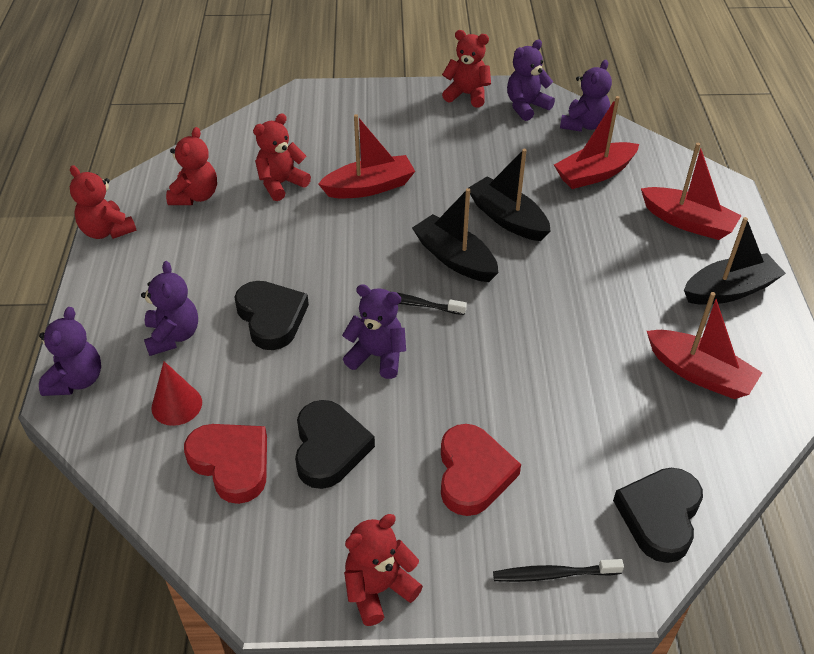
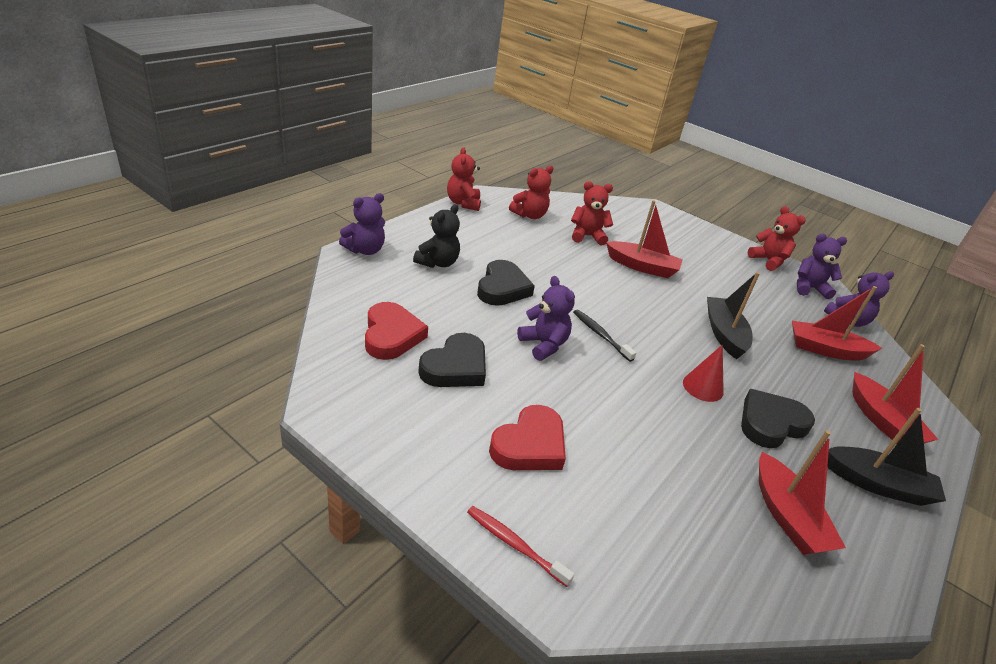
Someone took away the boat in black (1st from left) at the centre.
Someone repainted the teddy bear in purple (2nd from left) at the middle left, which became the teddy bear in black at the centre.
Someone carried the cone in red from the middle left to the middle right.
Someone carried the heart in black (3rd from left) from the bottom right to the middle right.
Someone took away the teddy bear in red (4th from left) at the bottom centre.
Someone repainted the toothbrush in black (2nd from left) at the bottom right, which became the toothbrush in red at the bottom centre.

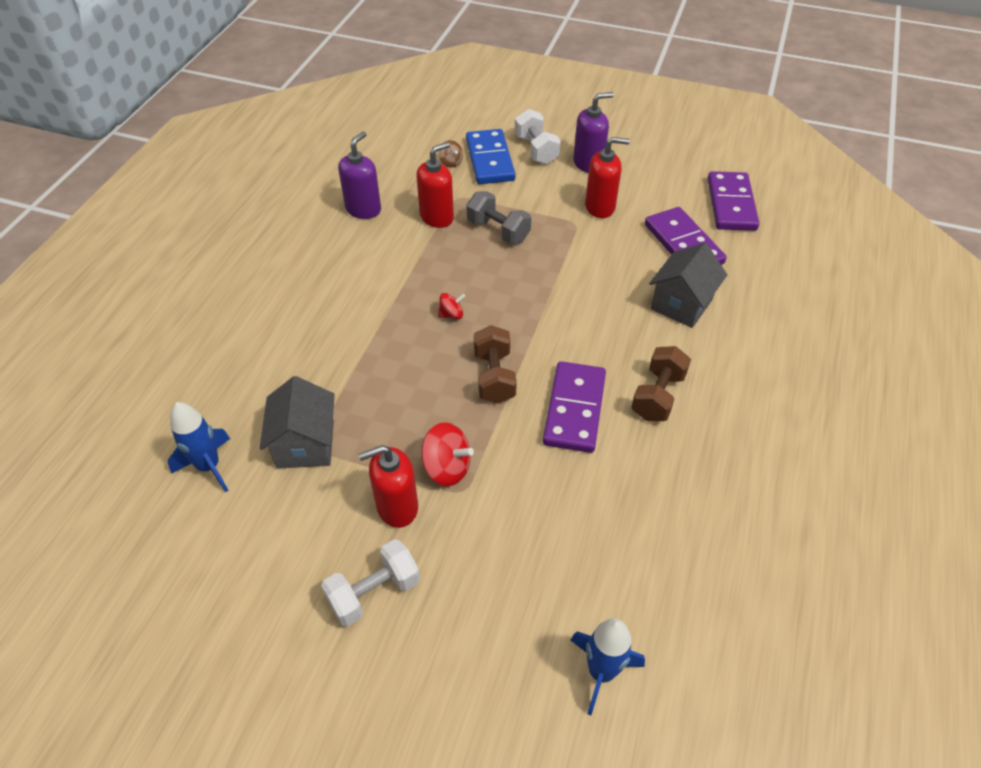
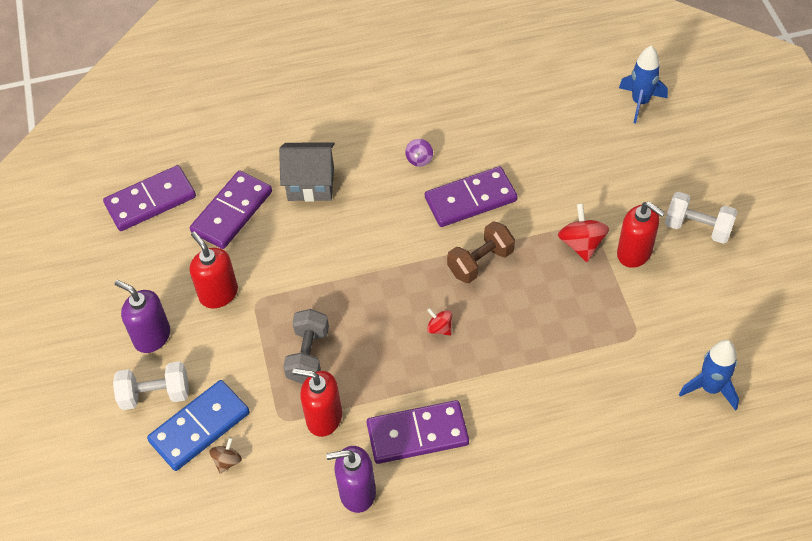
Someone rotated the dumbbell in white (2nd from left in the first image) at the top centre by 45 degrees clockwise.
Someone swapped the dumbbell in brown (2nd from left) at the middle right for the spinning top in purple at the top centre.
Someone took away the house in grey (1st from left) at the middle left.
Someone put down the domino in purple (3rd from left) at the bottom centre.

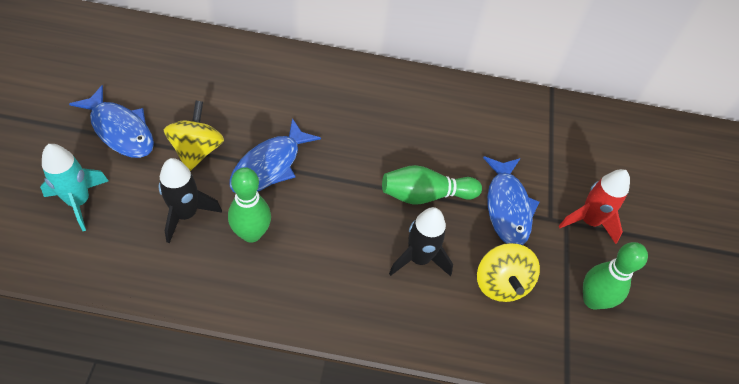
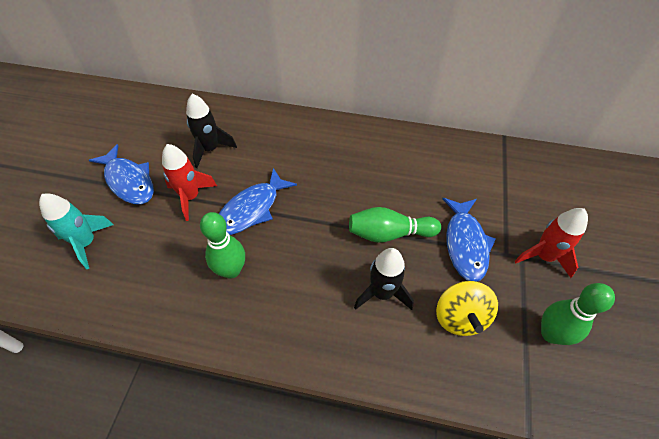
Someone swapped the spinning top in yellow (1st from left) at the middle left for the rocket in red (1st from left) at the middle left.
Someone carried the rocket in black (1st from left) from the middle left to the top left.

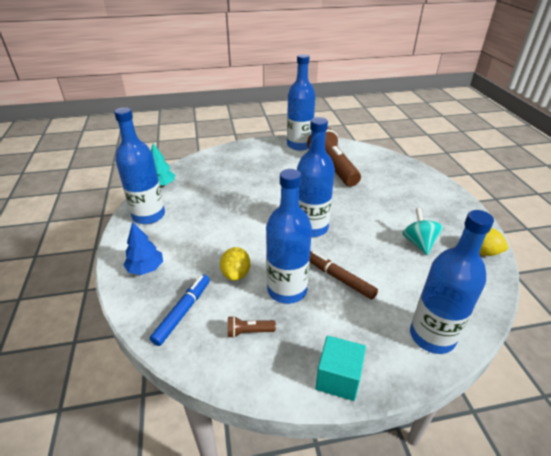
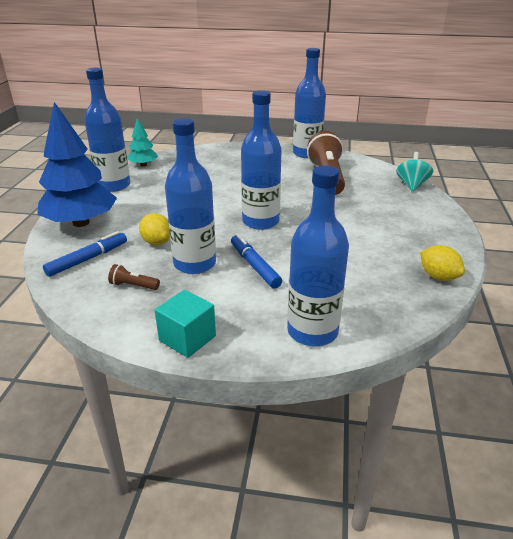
Someone carried the spinning top in turquoise from the middle right to the top right.
Someone scaled the tree in blue at the middle left by 2.01.
Someone rotated the lemon in yellow (1st from left) at the centre by 60 degrees counterclockwise.
Someone repainted the marker in brown at the centre, which became the marker in blue (2nd from left) at the centre.

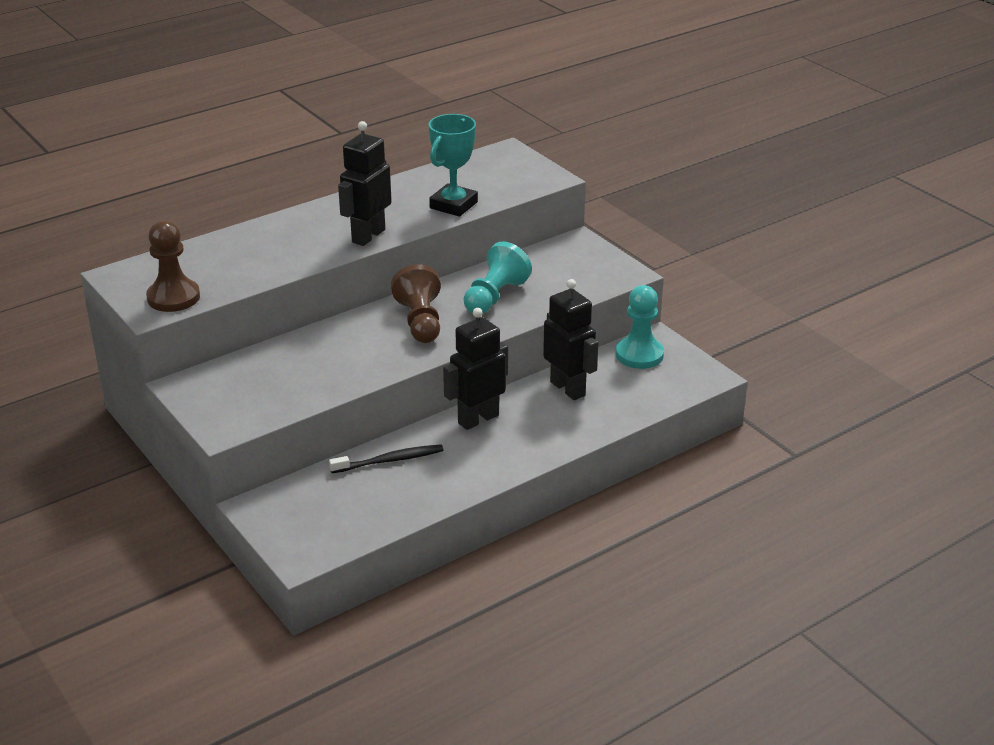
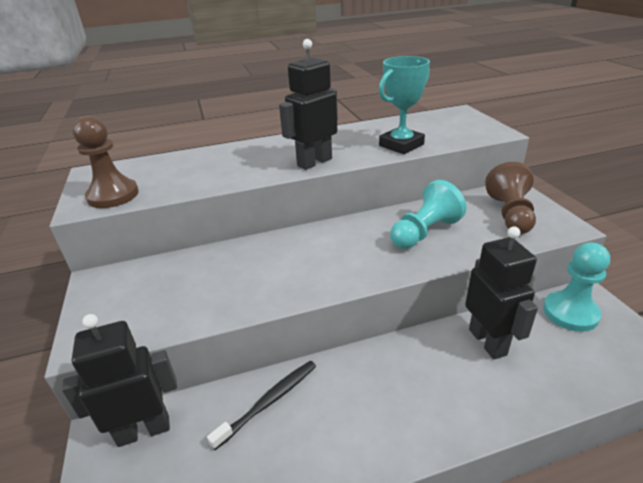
Someone carried the pawn in brown (2nd from left) from the centre to the middle right.
Someone carried the robot in black (2nd from left in the first image) from the centre to the bottom left.
Someone rotated the toothbrush in black at the centre by 45 degrees counterclockwise.

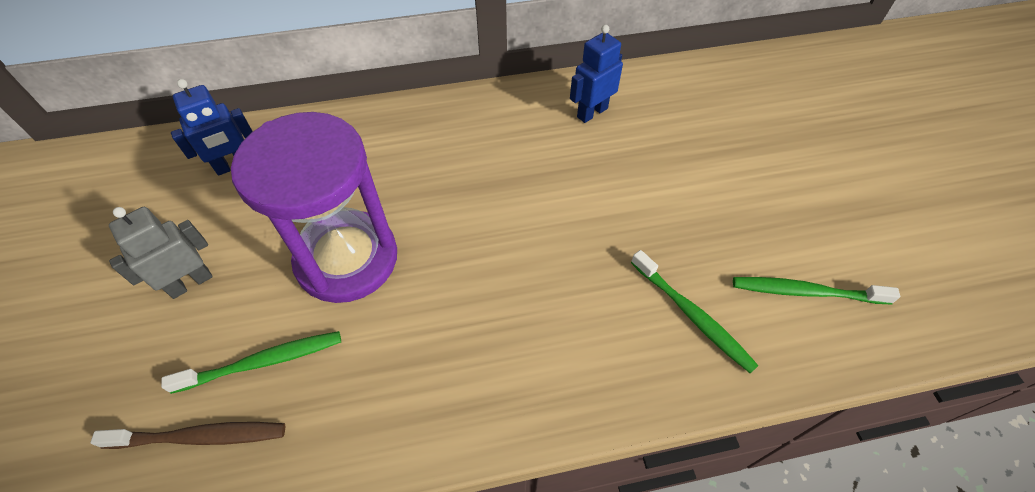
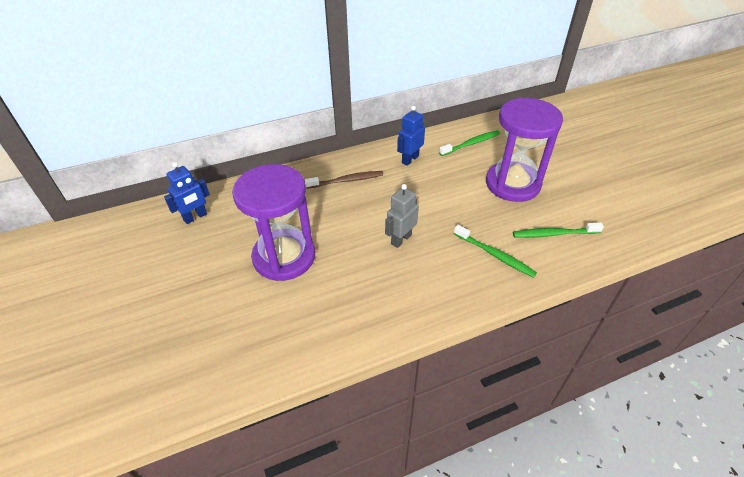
Someone carried the robot in grey from the middle left to the centre.
Someone carried the toothbrush in green (1st from left) from the bottom left to the top centre.
Someone carried the toothbrush in brown from the bottom left to the centre.
Someone put down the hourglass in purple (2nd from left) at the top right.

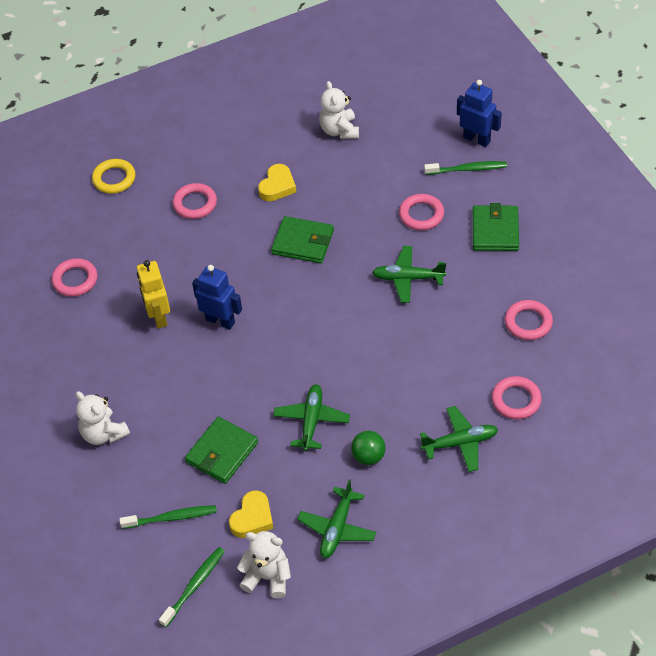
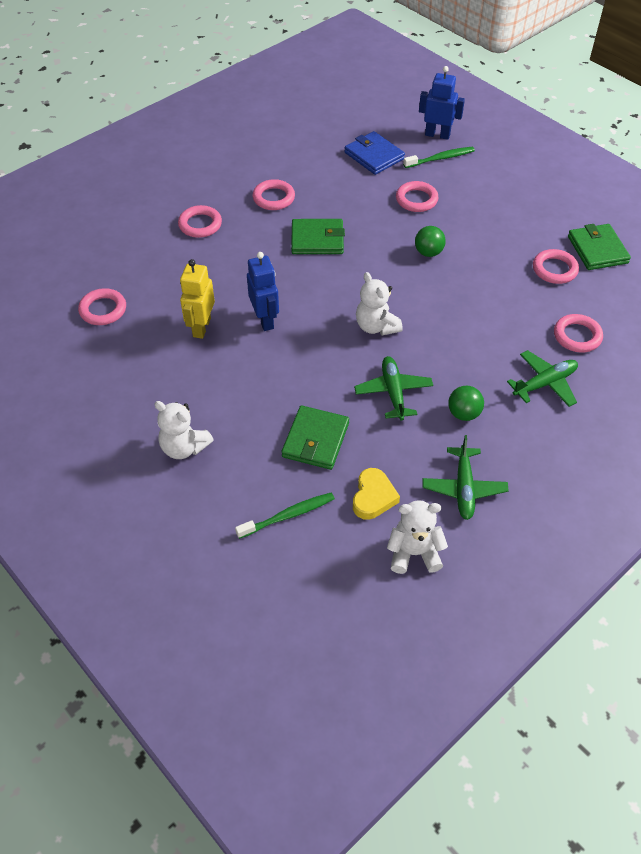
Someone carried the teddy bear in white (3rd from left in the first image) from the top centre to the centre.
Someone took away the ring in yellow at the top left.
Someone swapped the heart in yellow (2nd from left) at the top centre for the ring in pink (3rd from left) at the top centre.
Someone carried the wallet in green (3rd from left) from the middle right to the top right.
Someone swapped the plane in green (3rd from left) at the centre for the ball in green (1st from left) at the top right.
Someone rotated the robot in yellow at the middle left by 45 degrees clockwise.
Someone rotated the robot in blue (1st from left) at the middle left by 60 degrees clockwise.
Someone took away the toothbrush in green (2nd from left) at the bottom left.
Someone put down the wallet in blue at the top centre.

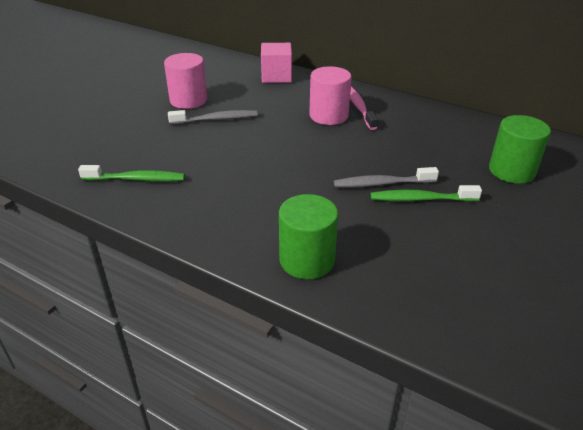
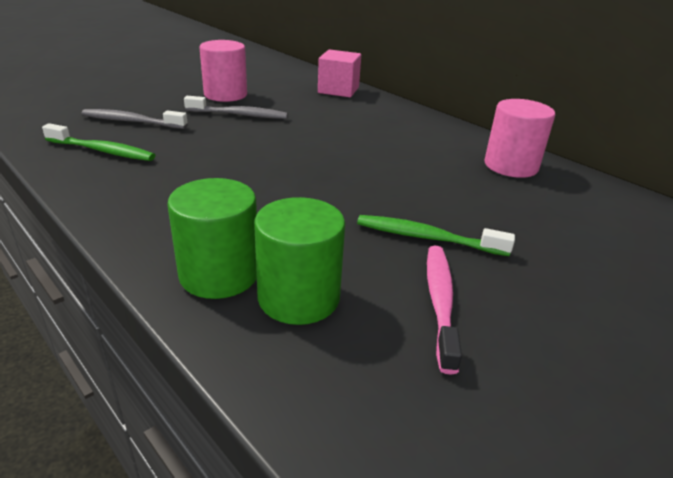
Someone carried the cylinder in pink (2nd from left) from the top centre to the top right.
Someone carried the toothbrush in pink from the top centre to the centre.
Someone carried the cylinder in green (2nd from left) from the middle right to the centre.
Someone carried the toothbrush in grey (2nd from left in the first image) from the centre to the top left.

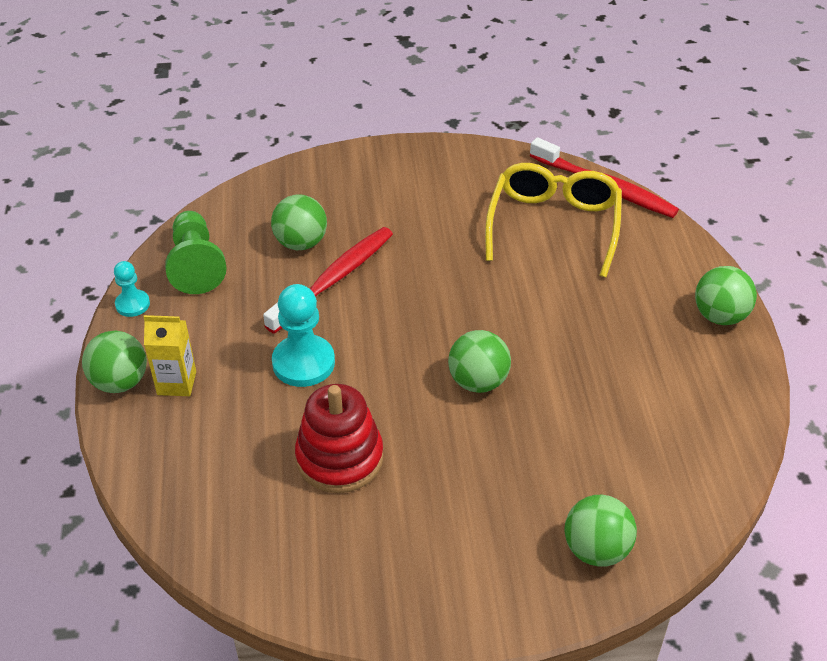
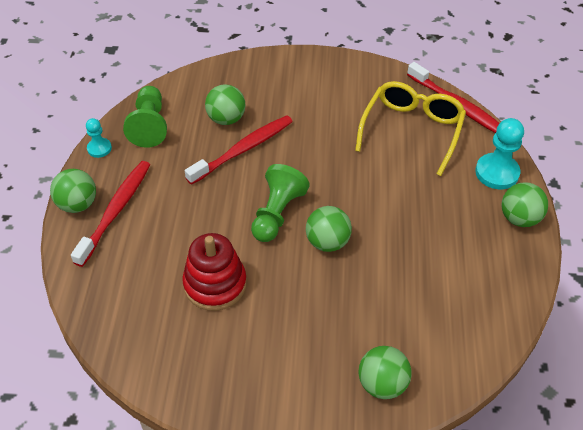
Someone carried the pawn in turquoise (2nd from left) from the centre to the middle right.
Someone swapped the carton in yellow at the middle left for the toothbrush in red (1st from left) at the middle left.
Someone put down the pawn in green (2nd from left) at the centre.

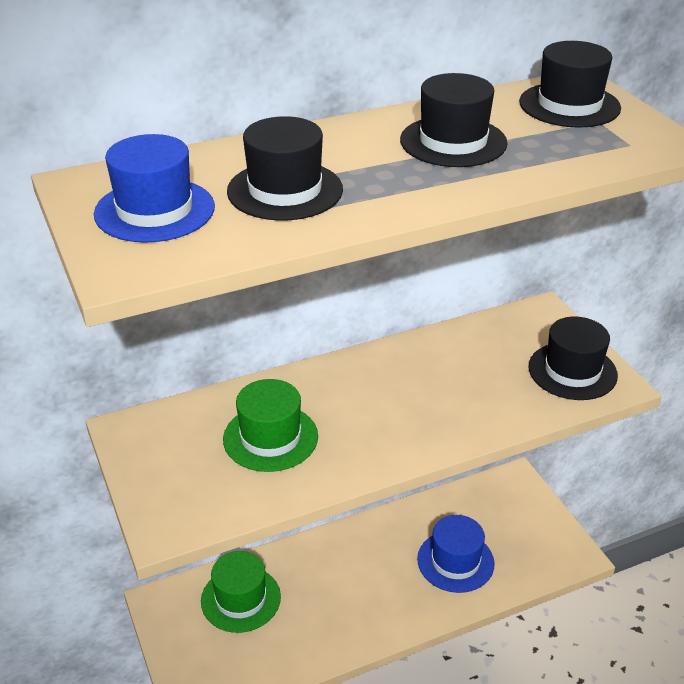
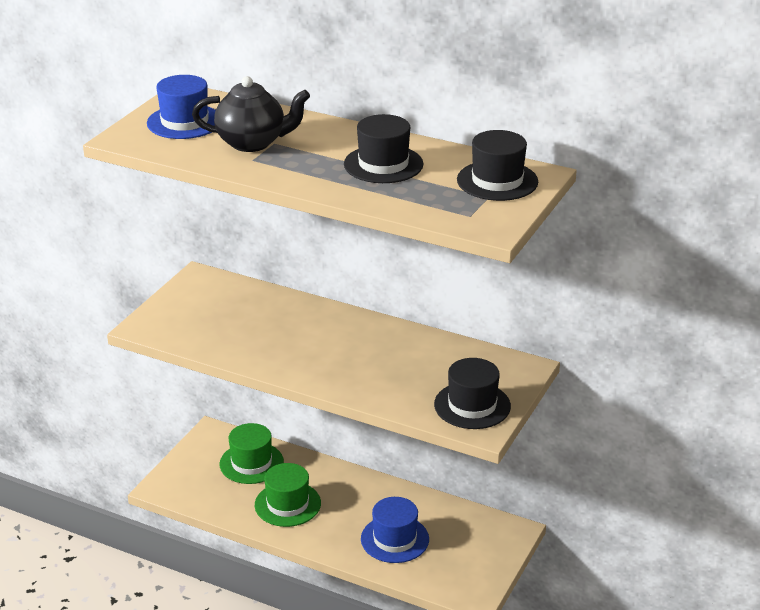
Someone swapped the hat in black (1st from left) at the top centre for the teapot in black at the top left.
Someone carried the hat in green (2nd from left) from the centre to the bottom centre.

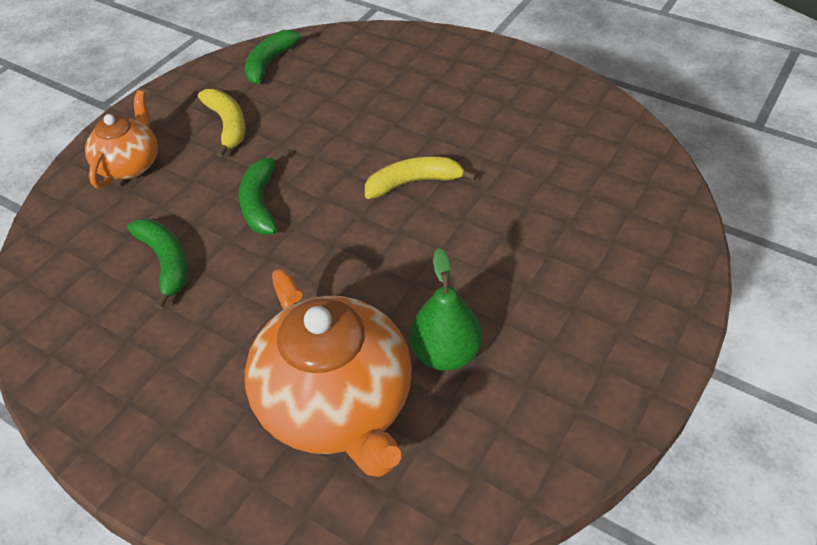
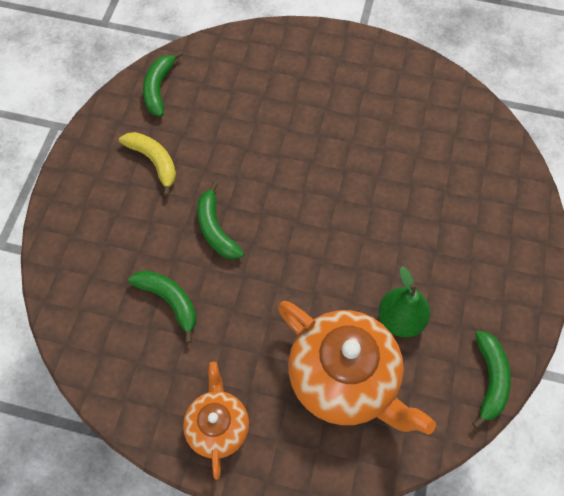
Someone carried the teapot in orange (1st from left) from the top left to the bottom centre.
Someone took away the banana in yellow (2nd from left) at the top centre.
Someone put down the banana in green (4th from left) at the bottom right.

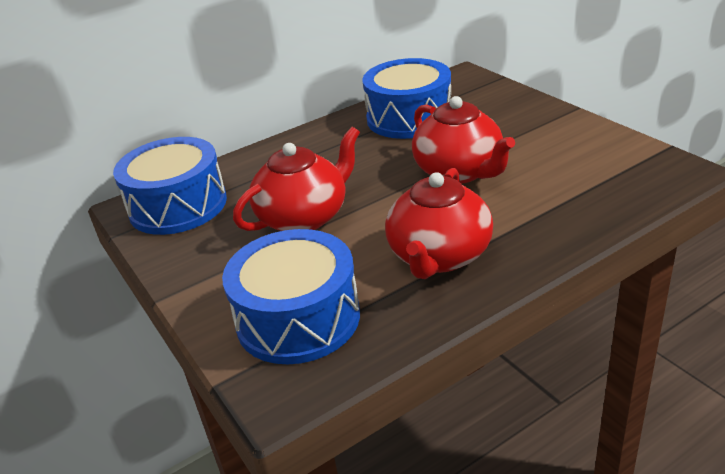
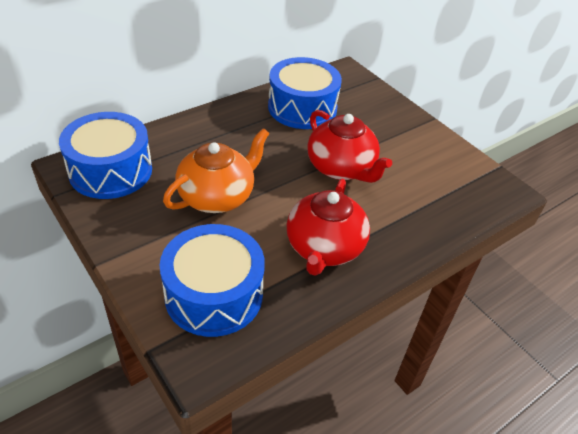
Someone repainted the teapot in red (1st from left) at the centre, which became the teapot in orange at the centre.

